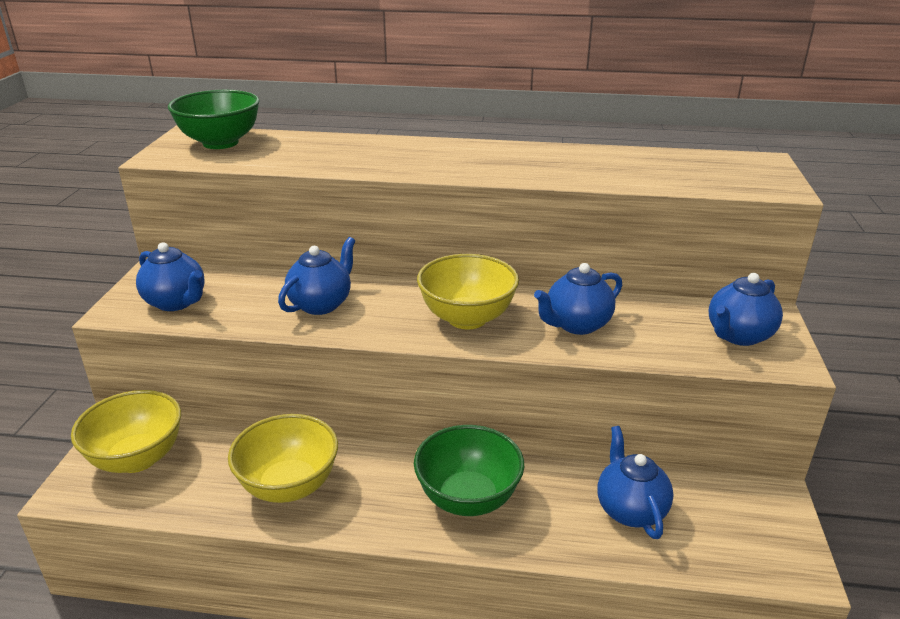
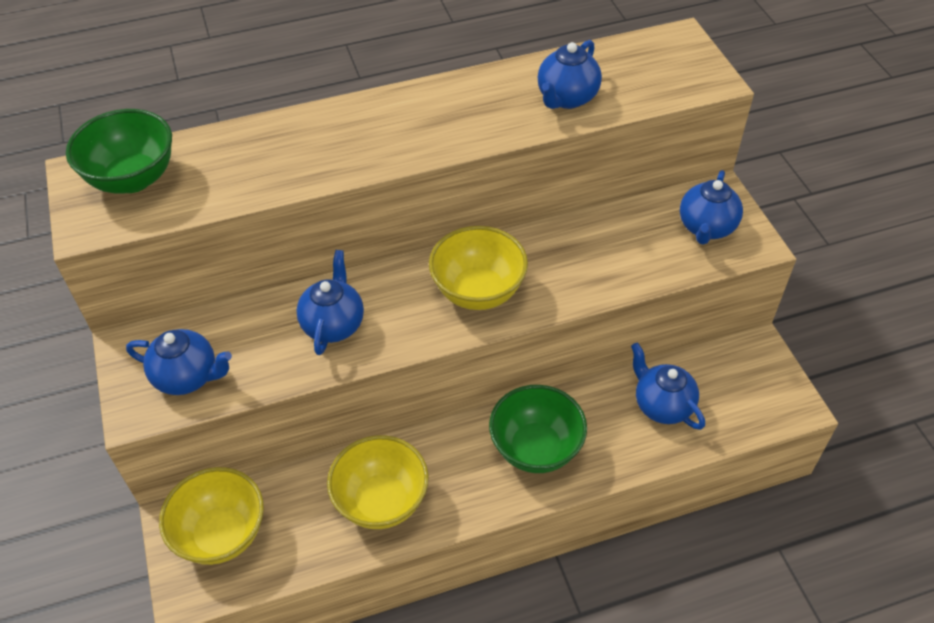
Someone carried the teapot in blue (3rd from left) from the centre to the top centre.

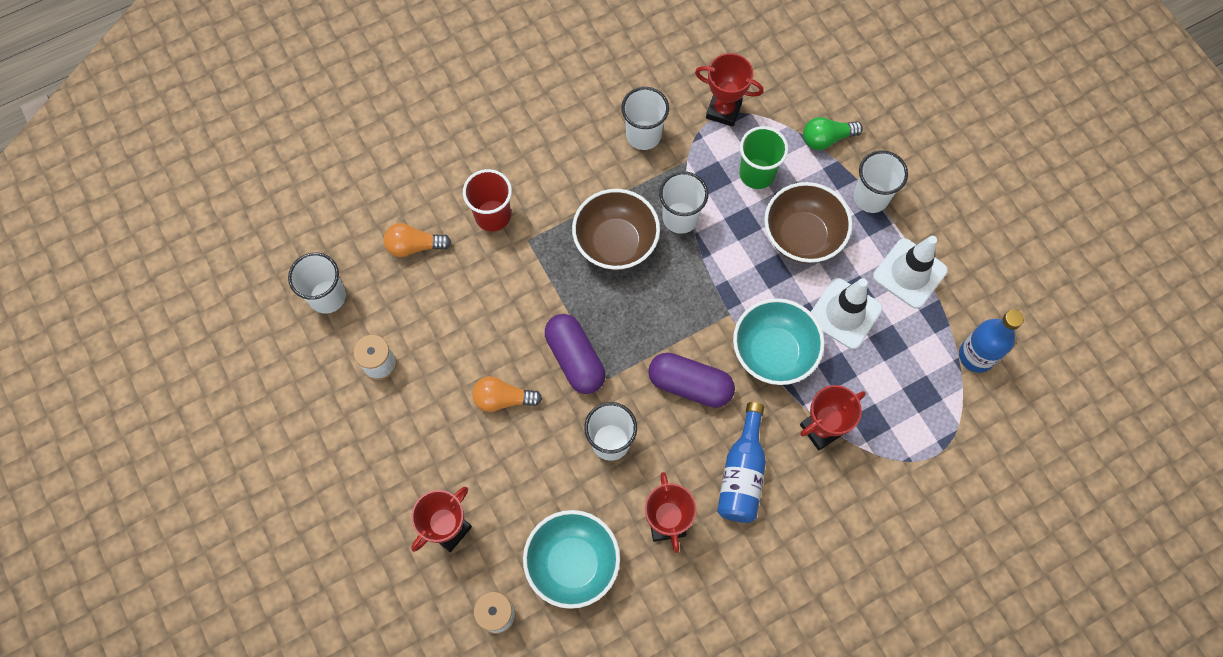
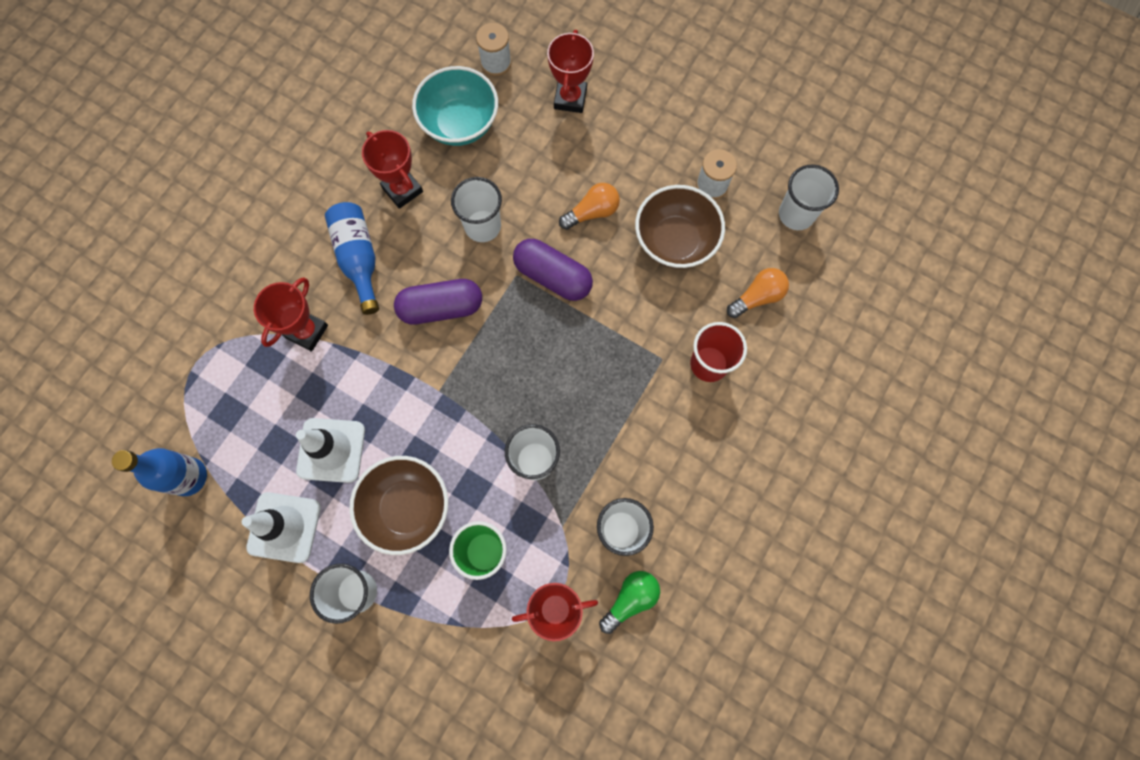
Someone carried the light bulb in green from the top right to the bottom centre.
Someone carried the bowl in brown (1st from left in the first image) from the centre to the top centre.
Someone took away the bowl in turquoise (2nd from left) at the centre.

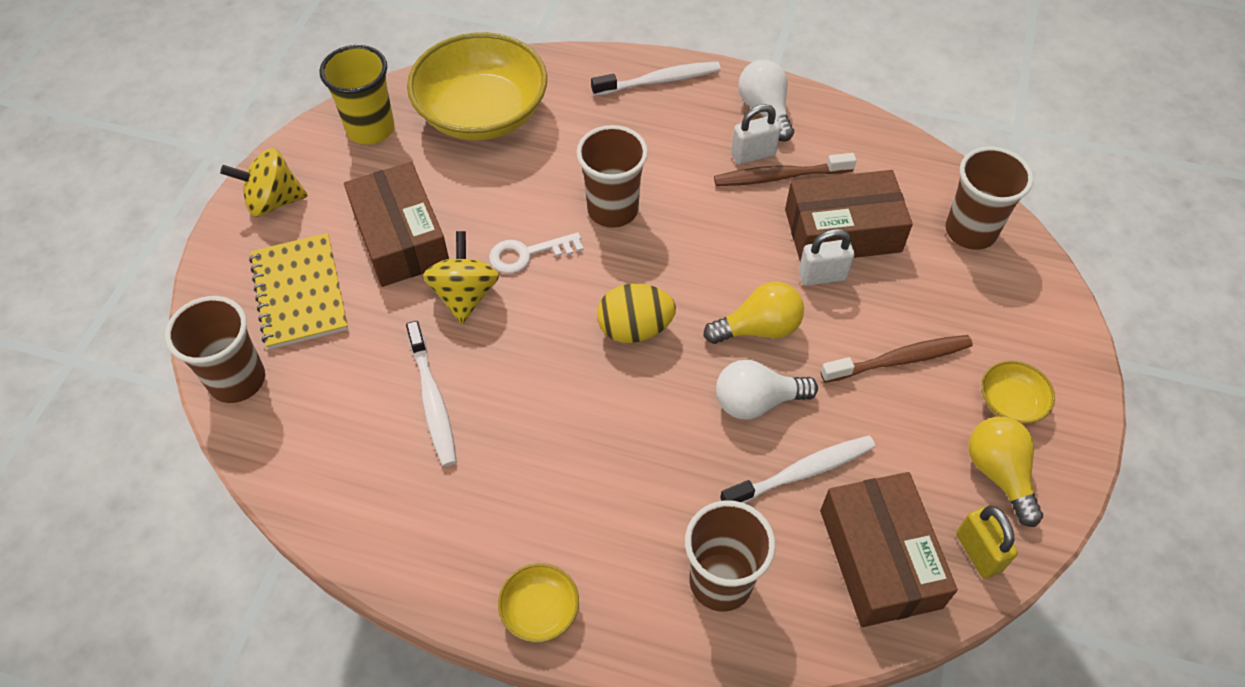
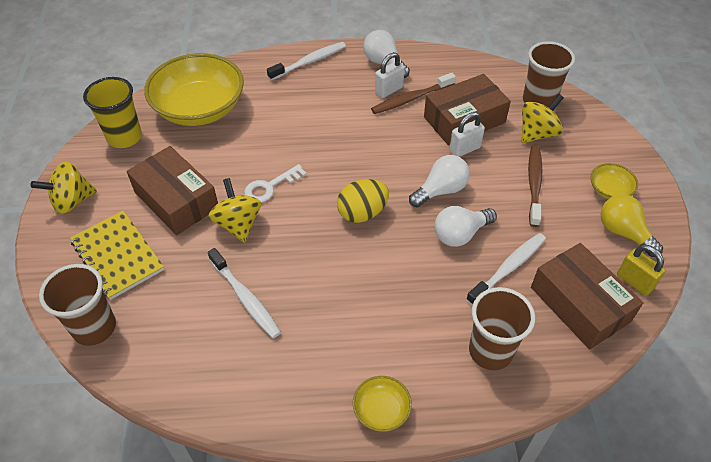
Someone took away the cup in brown (2nd from left) at the top centre.
Someone repainted the light bulb in yellow (1st from left) at the centre, which became the light bulb in white (2nd from left) at the centre.
Someone rotated the toothbrush in brown (2nd from left) at the middle right by 45 degrees counterclockwise.
Someone put down the spinning top in yellow (3rd from left) at the top right.

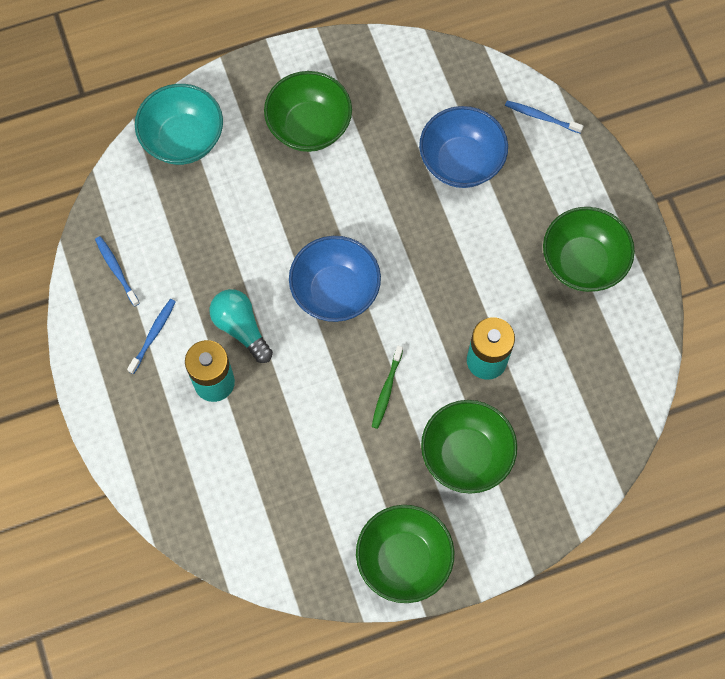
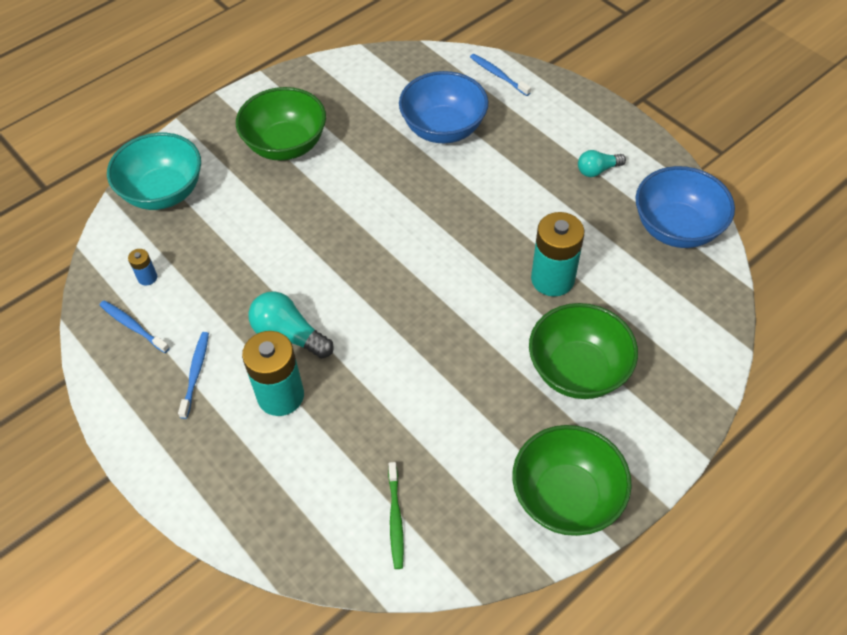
Someone rotated the toothbrush in blue (3rd from left) at the top right by 45 degrees clockwise.
Someone swapped the bowl in green (4th from left) at the middle right for the light bulb in turquoise (2nd from left) at the top right.
Someone carried the bowl in blue (1st from left in the first image) from the centre to the top right.
Someone carried the toothbrush in green from the centre to the bottom centre.
Someone put down the battery in blue at the middle left.

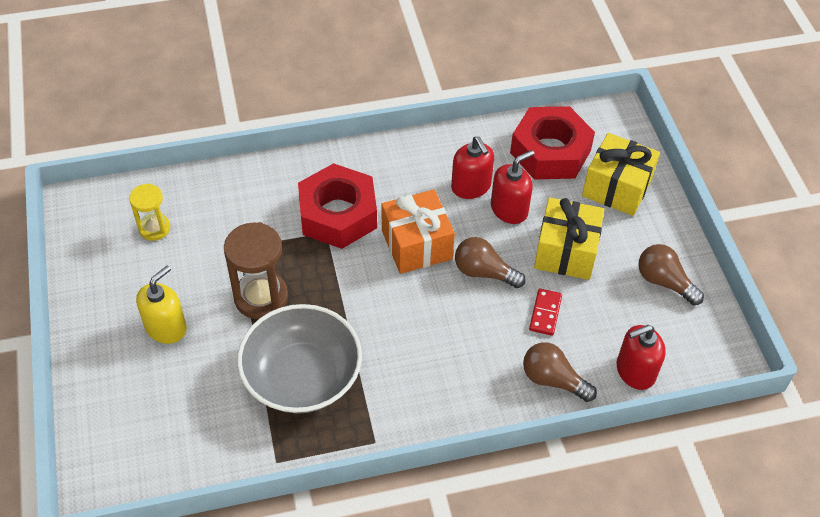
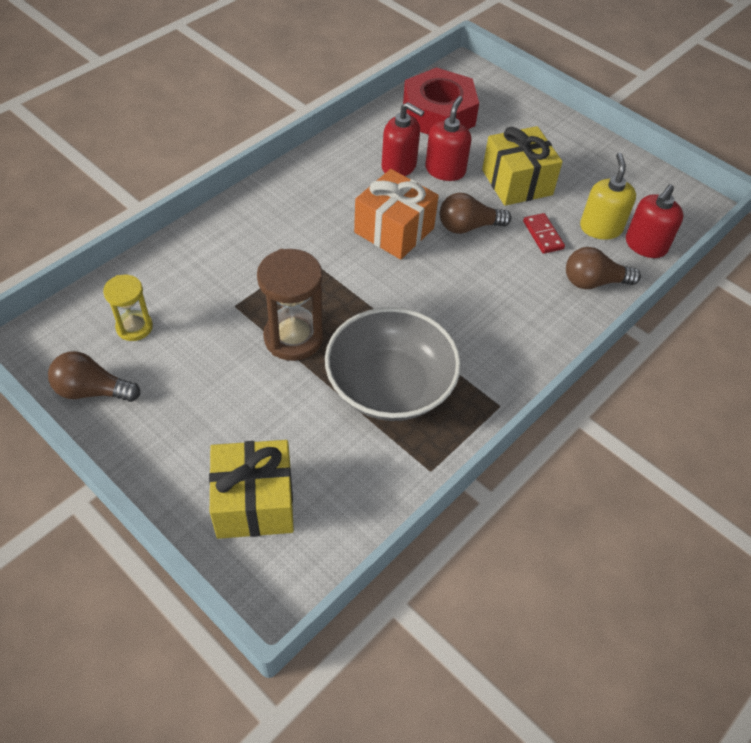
Someone carried the gift in yellow (2nd from left in the first image) from the middle right to the centre.
Someone took away the nut in red (1st from left) at the centre.
Someone carried the light bulb in brown (3rd from left in the first image) from the middle right to the middle left.
Someone carried the soap dispenser in yellow from the middle left to the top right.

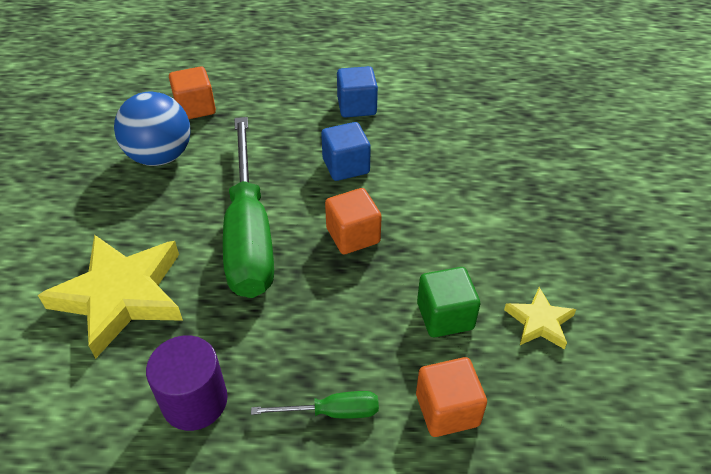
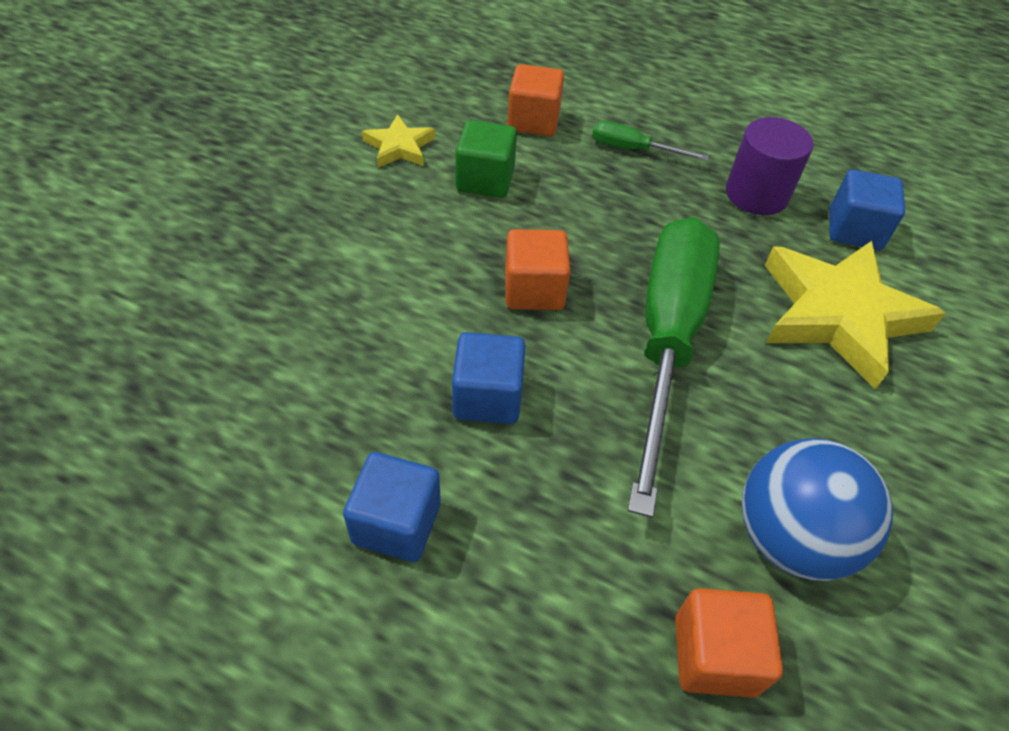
Someone put down the cube in blue (3rd from left) at the top right.

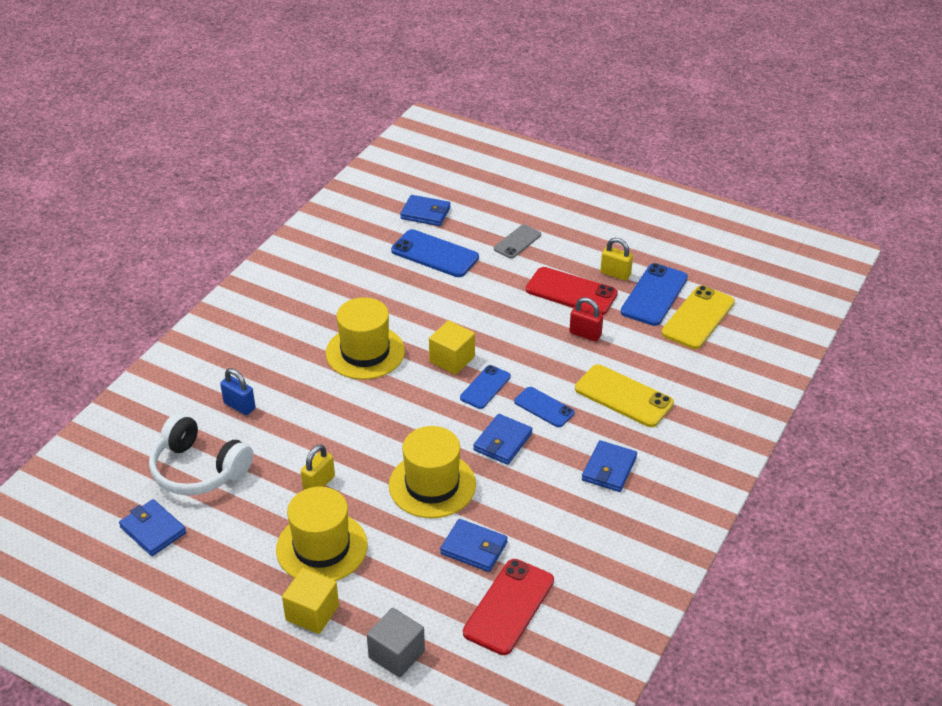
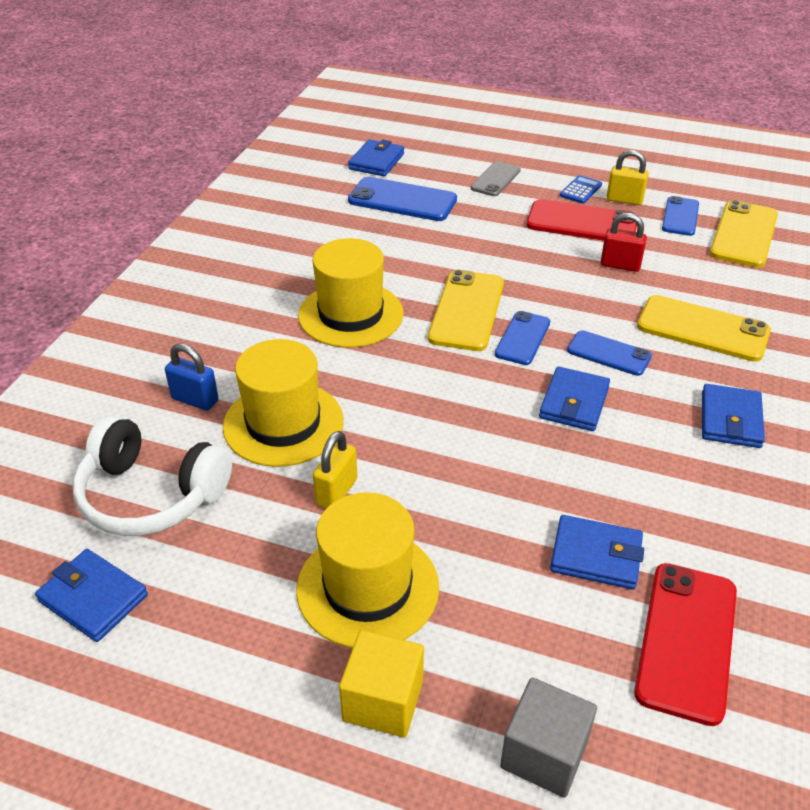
Someone rotated the wallet in blue (2nd from left) at the top centre by 75 degrees counterclockwise.
Someone scaled the phone in blue (4th from left) at the middle right by 0.62.
Someone swapped the cube in yellow (2nd from left) at the centre for the phone in yellow (1st from left) at the centre.
Someone carried the hat in yellow (3rd from left in the first image) from the bottom centre to the centre.
Someone put down the calculator in blue at the top right.

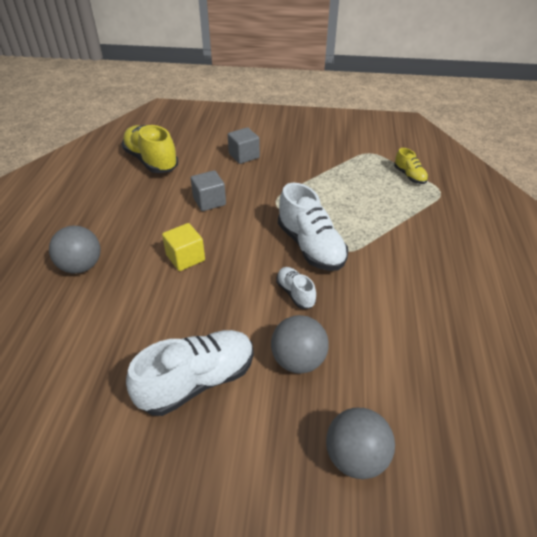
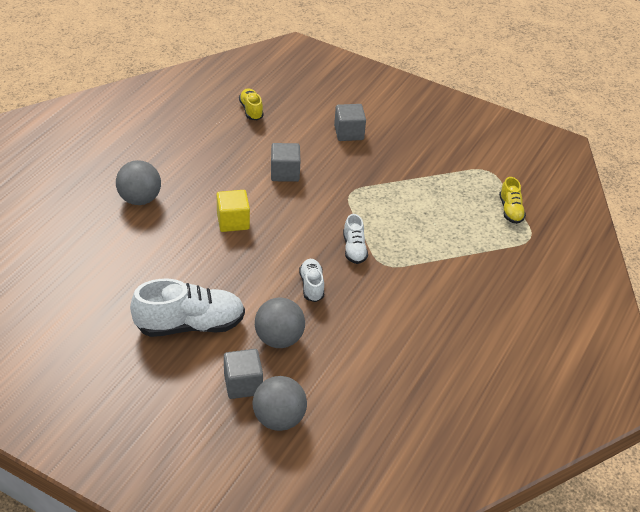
Someone scaled the shoe in yellow (1st from left) at the top left by 0.52.
Someone scaled the shoe in white (3rd from left) at the centre by 0.52.
Someone put down the cube in grey (1st from left) at the bottom centre.

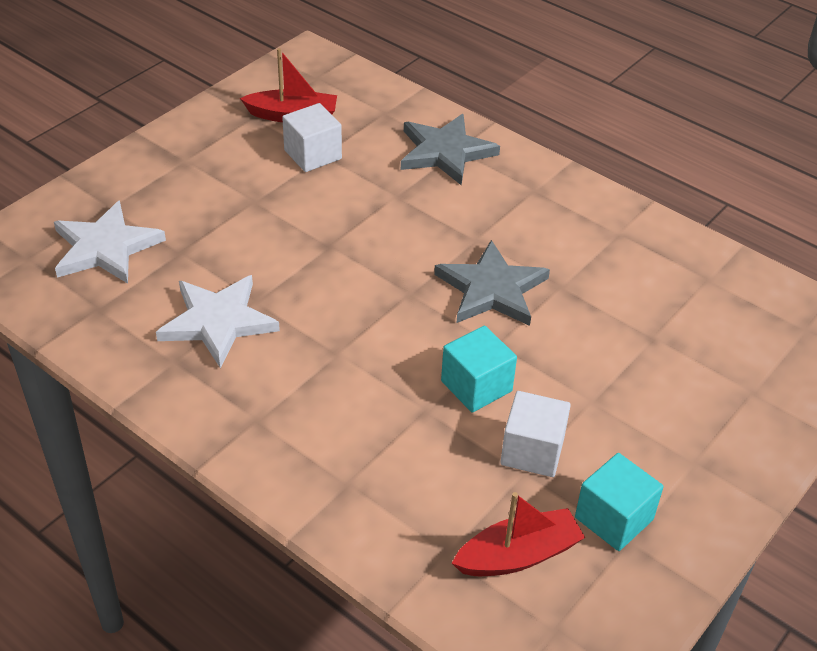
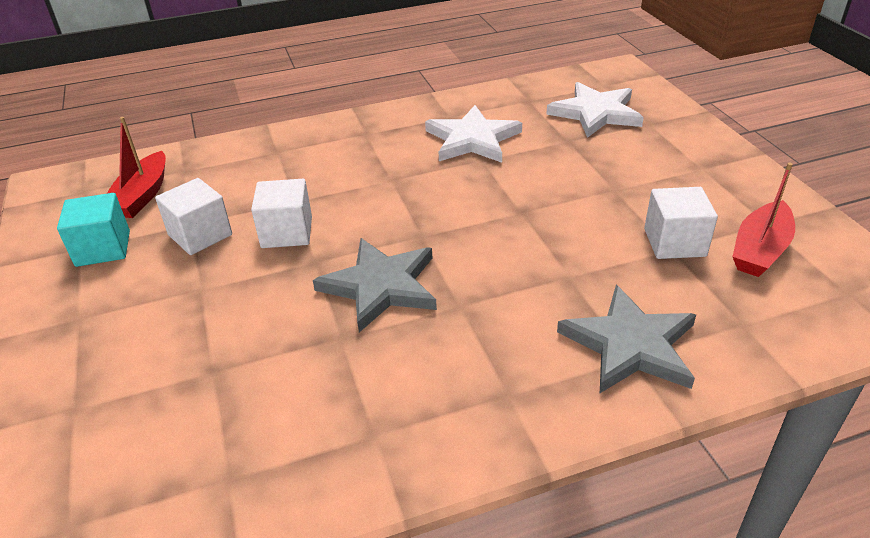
Someone repainted the cube in turquoise (1st from left) at the centre, which became the cube in white (2nd from left) at the middle left.

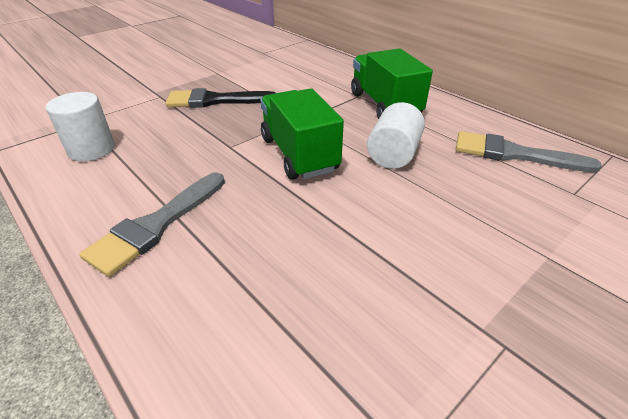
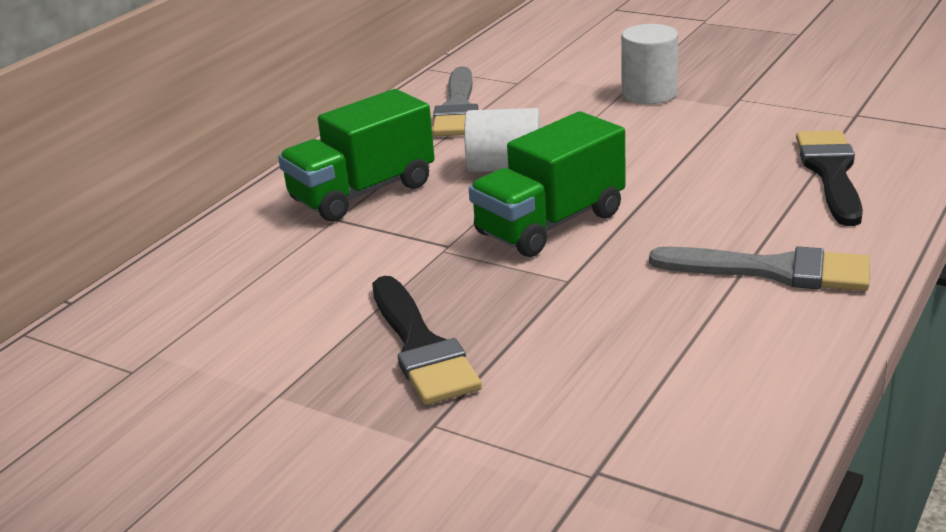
Someone carried the cylinder in white (1st from left in the first image) from the top left to the top right.
Someone put down the brush in black (2nd from left) at the middle right.

